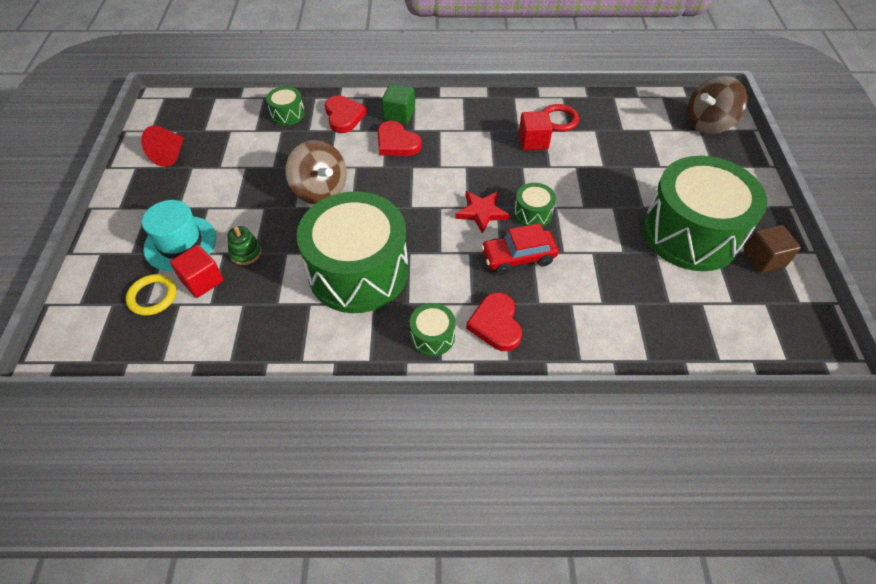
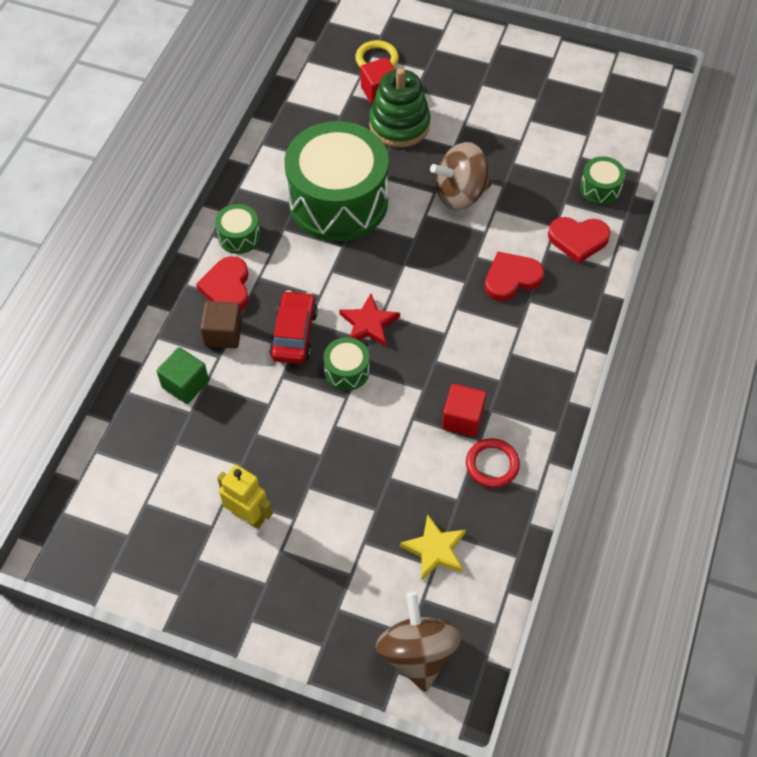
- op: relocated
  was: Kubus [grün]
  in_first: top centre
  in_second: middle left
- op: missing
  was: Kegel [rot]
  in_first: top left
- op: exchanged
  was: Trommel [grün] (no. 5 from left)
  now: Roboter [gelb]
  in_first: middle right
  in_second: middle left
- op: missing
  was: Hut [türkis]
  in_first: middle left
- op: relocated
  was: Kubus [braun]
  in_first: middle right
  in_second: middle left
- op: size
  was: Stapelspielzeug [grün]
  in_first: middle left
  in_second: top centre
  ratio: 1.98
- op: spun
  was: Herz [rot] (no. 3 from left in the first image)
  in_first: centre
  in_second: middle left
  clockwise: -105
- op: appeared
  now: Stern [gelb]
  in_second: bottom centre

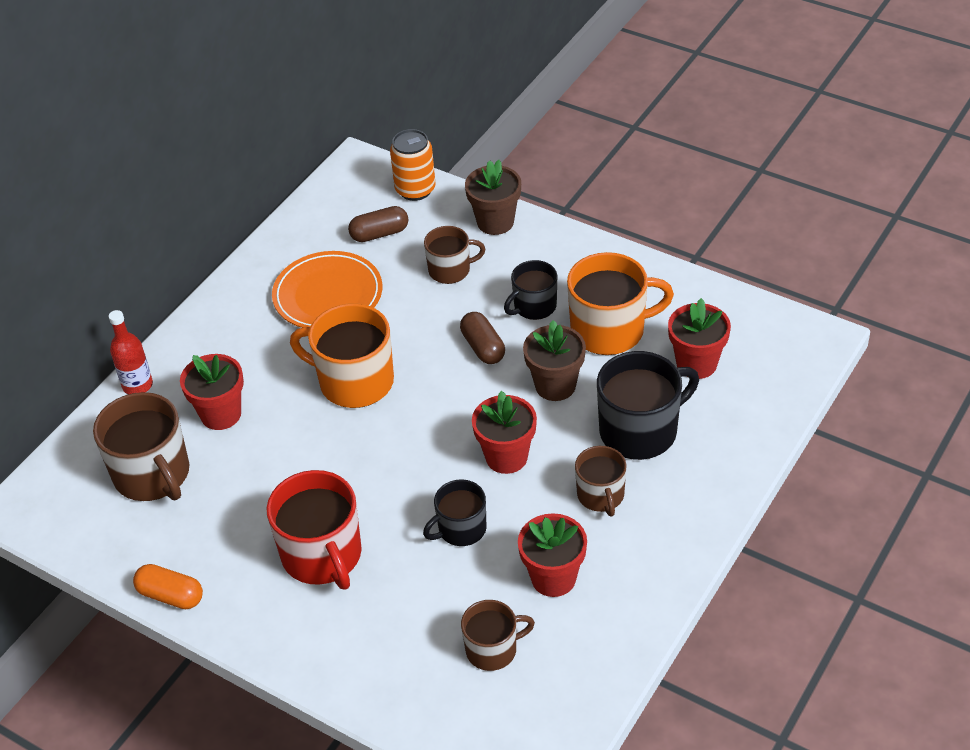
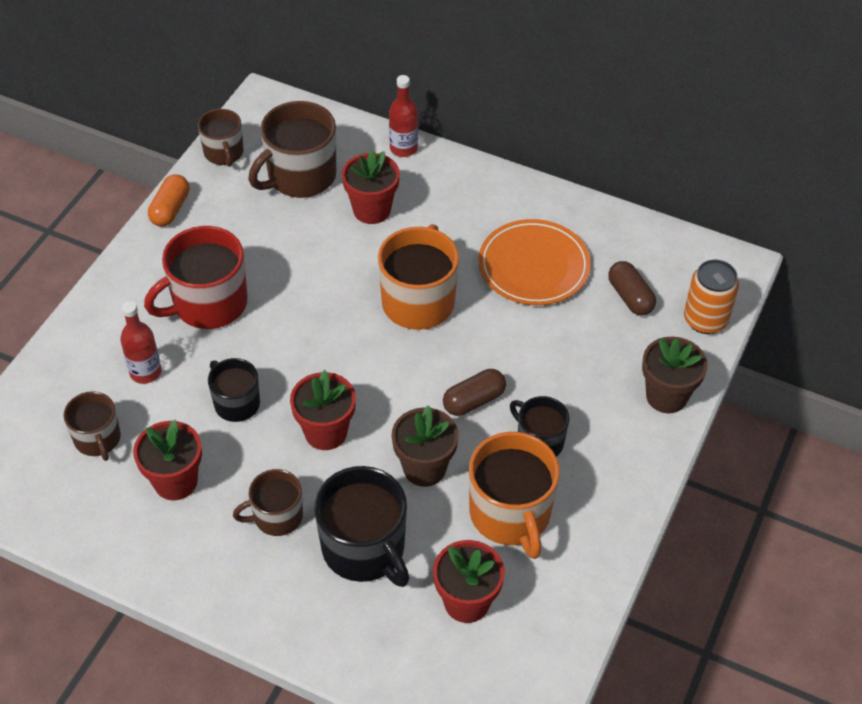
- op: relocated
  was: Tasse [braun] (no. 2 from left)
  in_first: centre
  in_second: top left
- op: appeared
  now: Flasche [rot] (no. 1 from left)
  in_second: middle left

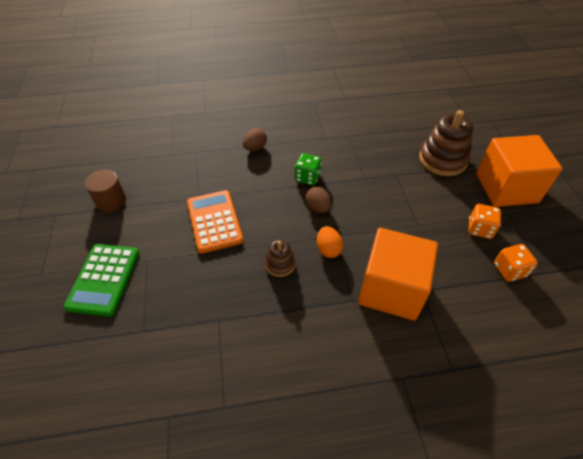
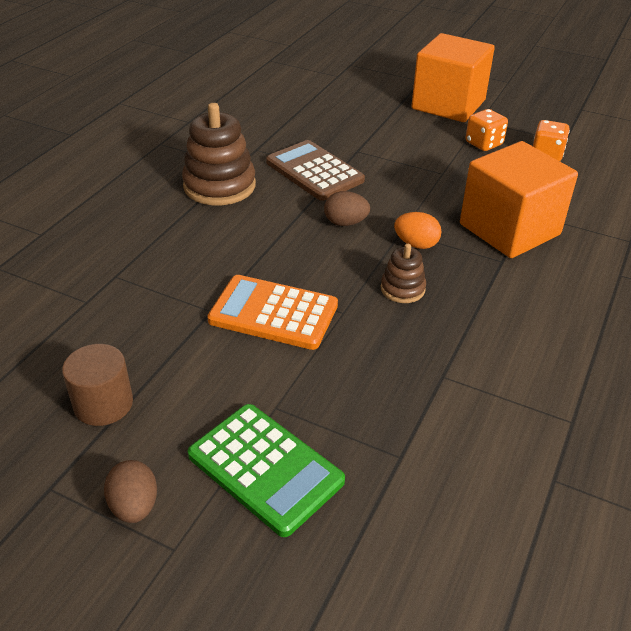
- op: relocated
  was: Stapelspielzeug [braun] (no. 2 from left in the first image)
  now: Stapelspielzeug [braun] (no. 1 from left)
  in_first: top right
  in_second: top centre
- op: relocated
  was: Ei [braun] (no. 1 from left)
  in_first: top centre
  in_second: bottom left
- op: missing
  was: Spielwürfel [grün]
  in_first: centre
- op: appeared
  now: Taschenrechner [braun]
  in_second: top centre

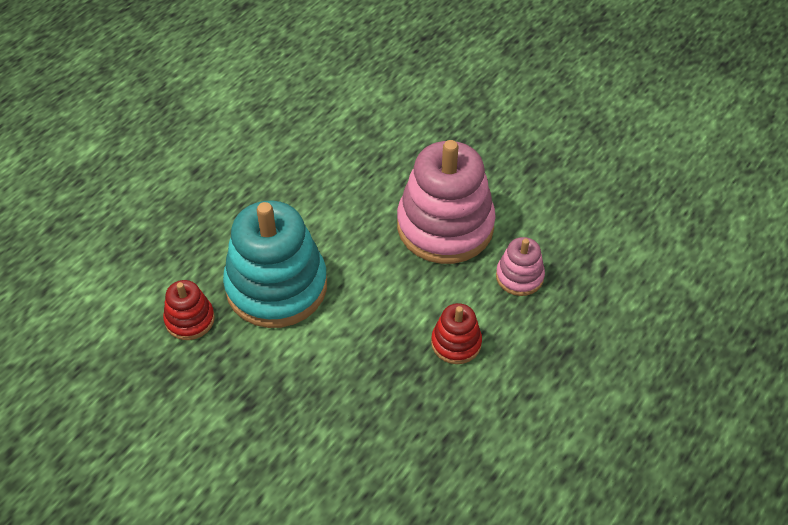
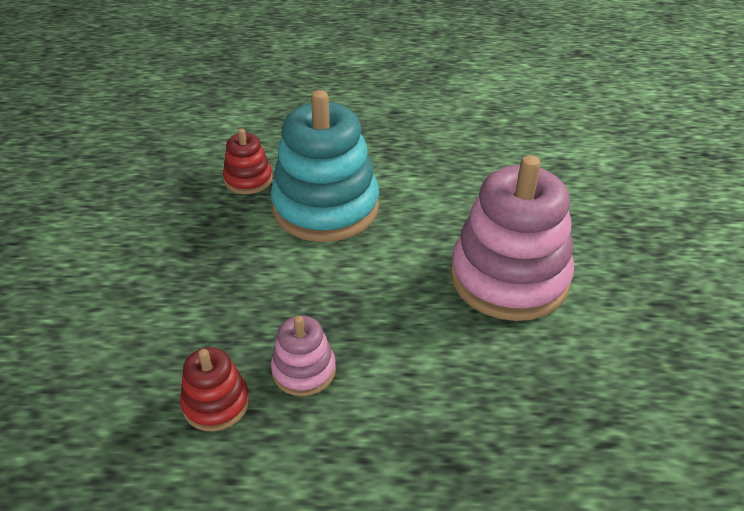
- op: relocated
  was: Stapelspielzeug [rosa] (no. 2 from left in the first image)
  now: Stapelspielzeug [rosa] (no. 1 from left)
  in_first: centre
  in_second: bottom centre
- op: relocated
  was: Stapelspielzeug [rot] (no. 2 from left in the first image)
  now: Stapelspielzeug [rot] (no. 1 from left)
  in_first: centre
  in_second: bottom left

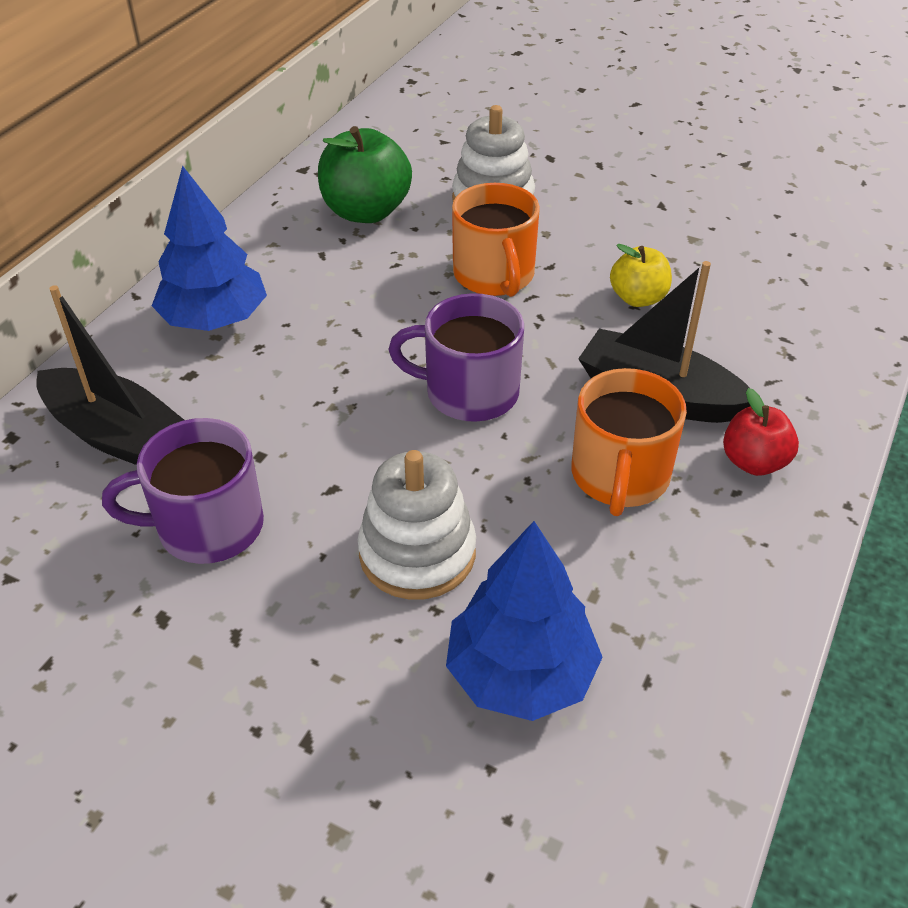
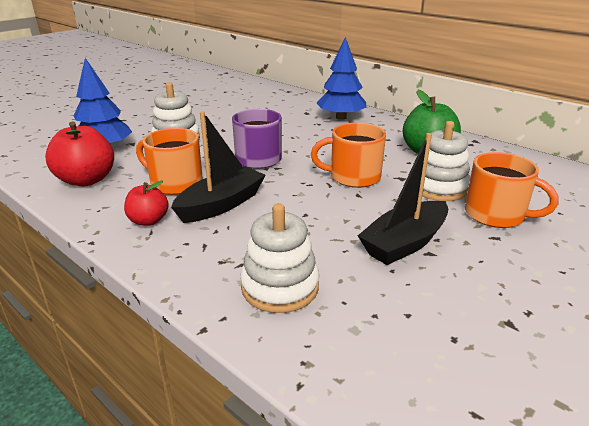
- op: missing
  was: Apfel [gelb]
  in_first: top right
- op: relocated
  was: Boot [schwarz] (no. 1 from left in the first image)
  now: Boot [schwarz] (no. 2 from left)
  in_first: middle left
  in_second: middle right
- op: missing
  was: Tasse [lila] (no. 1 from left)
  in_first: middle left
- op: appeared
  now: Apfel [rot] (no. 1 from left)
  in_second: middle left
- op: appeared
  now: Tasse [orange] (no. 3 from left)
  in_second: middle right
- op: appeared
  now: Stapelspielzeug [weiß] (no. 2 from left)
  in_second: centre

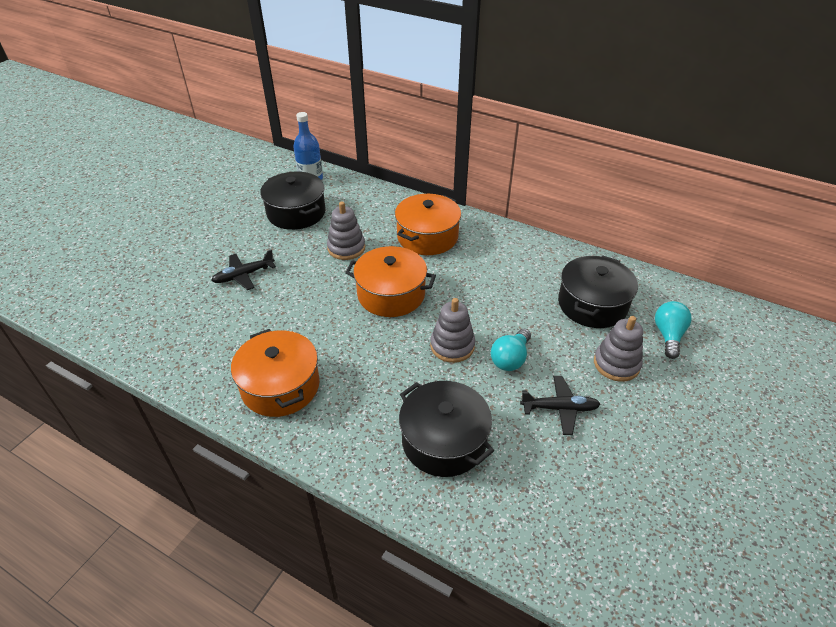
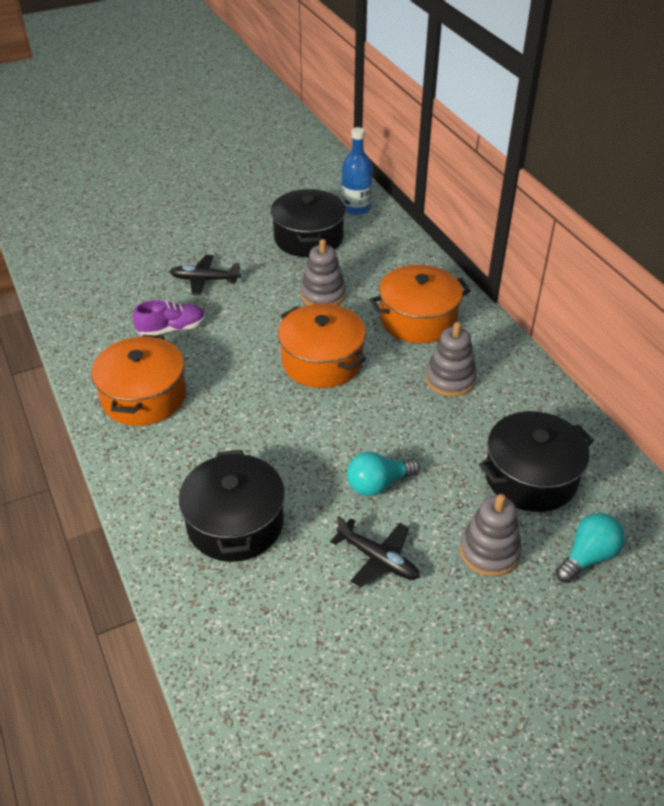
- op: relocated
  was: Stapelspielzeug [grau] (no. 2 from left)
  in_first: centre
  in_second: middle right
- op: appeared
  now: Schuh [lila]
  in_second: middle left

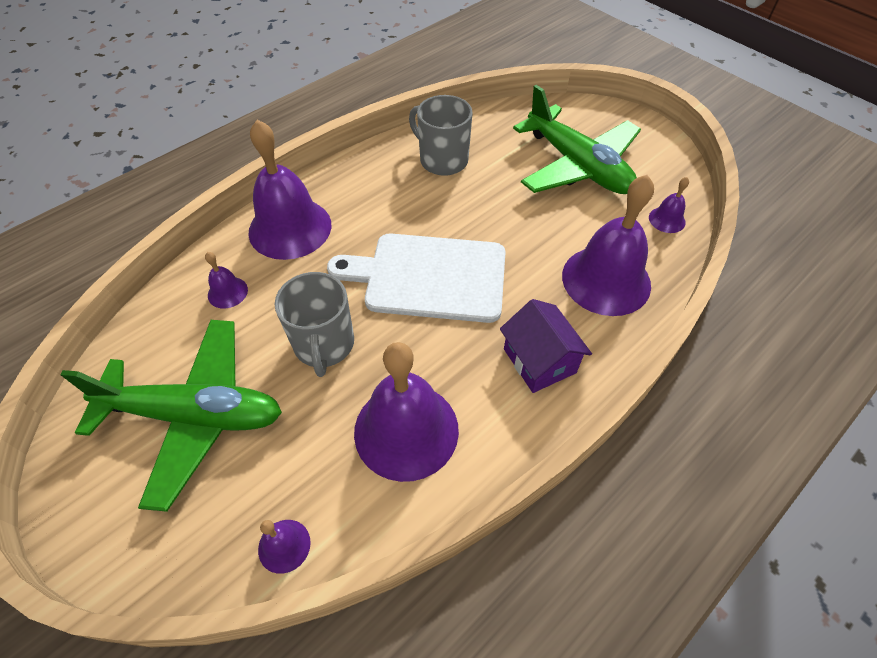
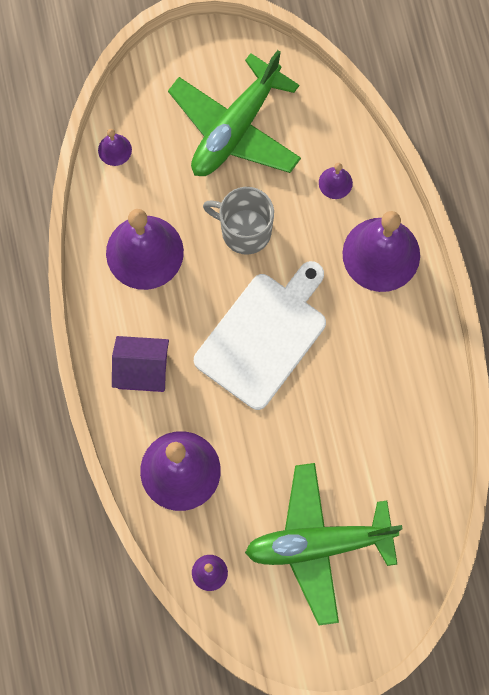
- op: missing
  was: Tasse [grau] (no. 2 from left)
  in_first: top centre

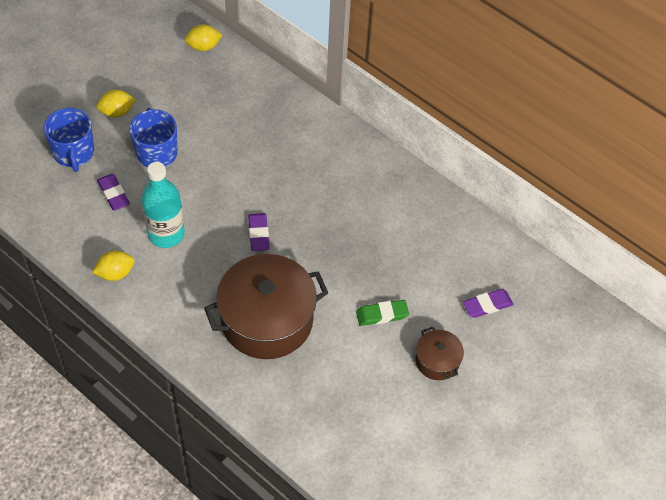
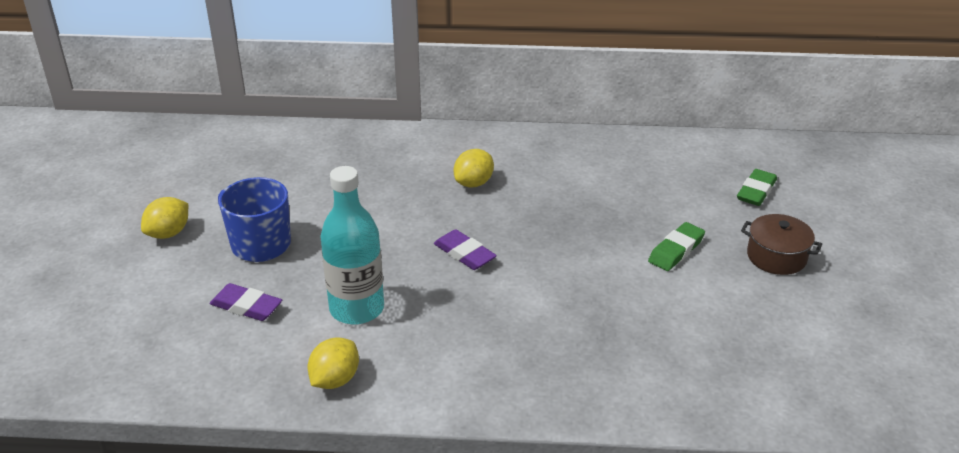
- op: relocated
  was: Zitrone [gelb] (no. 3 from left)
  in_first: top left
  in_second: centre
- op: missing
  was: Tasse [blau] (no. 1 from left)
  in_first: top left
- op: missing
  was: Kochtopf [braun] (no. 1 from left)
  in_first: centre
- op: colour
  was: Radiergummi [lila] (no. 3 from left)
  now: Radiergummi [grün] (no. 2 from left)
  in_first: middle right
  in_second: middle right

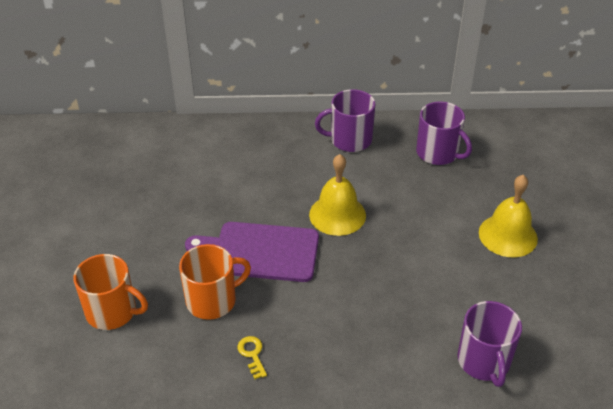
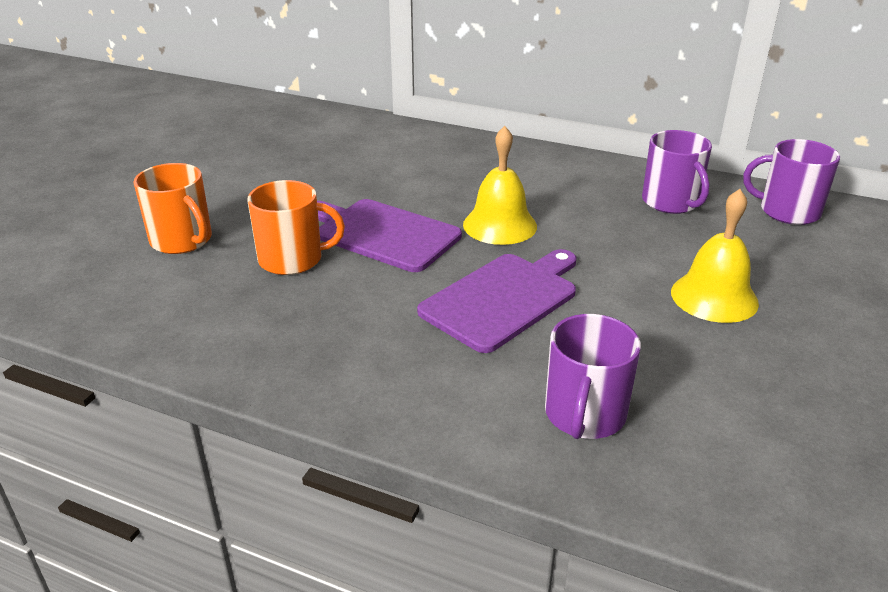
- op: relocated
  was: Tasse [lila] (no. 1 from left in the first image)
  now: Tasse [lila] (no. 3 from left)
  in_first: top centre
  in_second: top right
- op: missing
  was: Schlüssel [gelb]
  in_first: bottom centre
- op: appeared
  now: Schneidebrett [lila] (no. 2 from left)
  in_second: centre

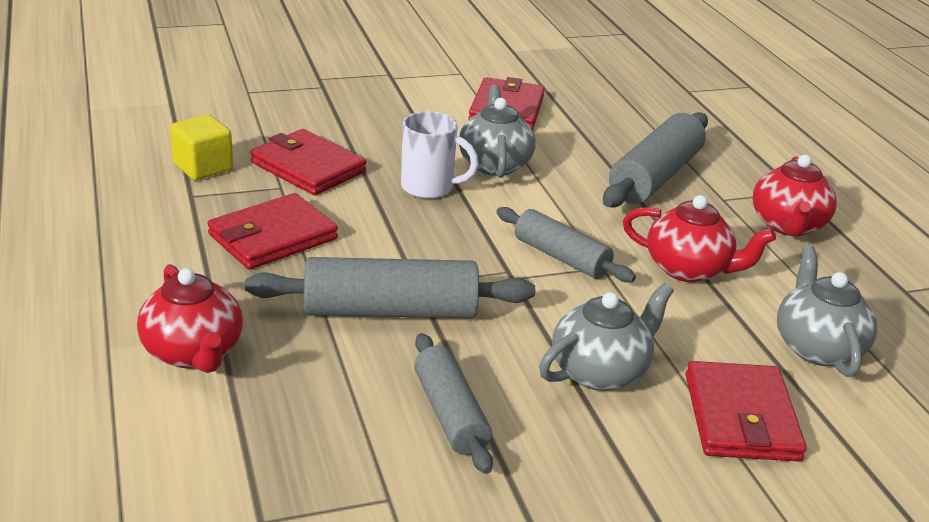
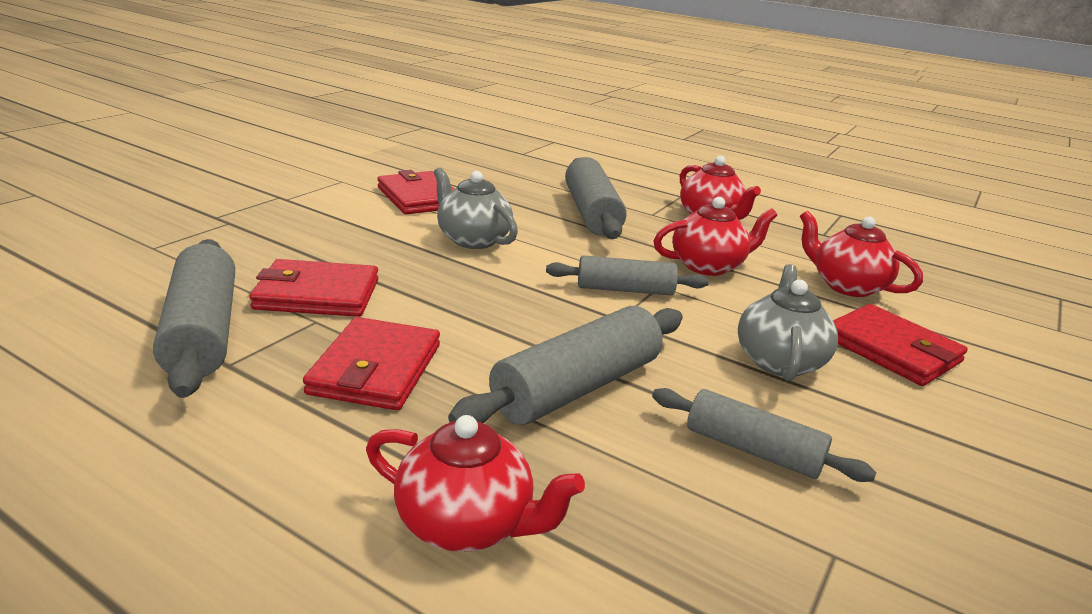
- op: missing
  was: Tasse [weiß]
  in_first: top centre
- op: exchanged
  was: Kubus [gelb]
  now: Nudelholz [grau] (no. 1 from left)
  in_first: top left
  in_second: middle left
- op: colour
  was: Teekanne [grau] (no. 3 from left)
  now: Teekanne [rot] (no. 4 from left)
  in_first: middle right
  in_second: middle right

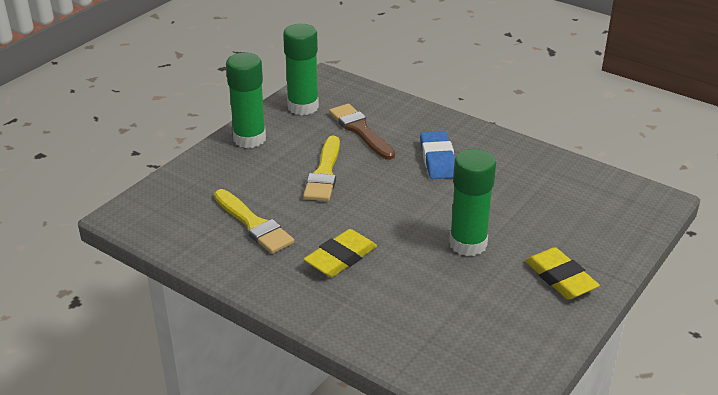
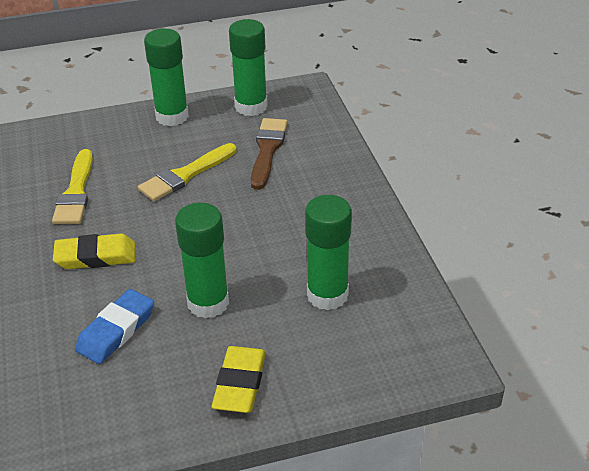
- op: relocated
  was: Radiergummi [blau]
  in_first: centre
  in_second: bottom left
- op: appeared
  now: Klebestift [grün] (no. 4 from left)
  in_second: centre

